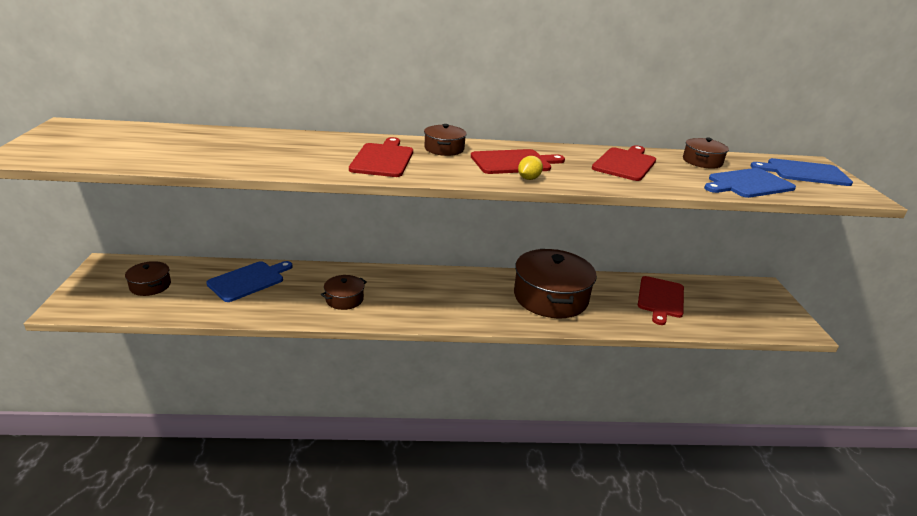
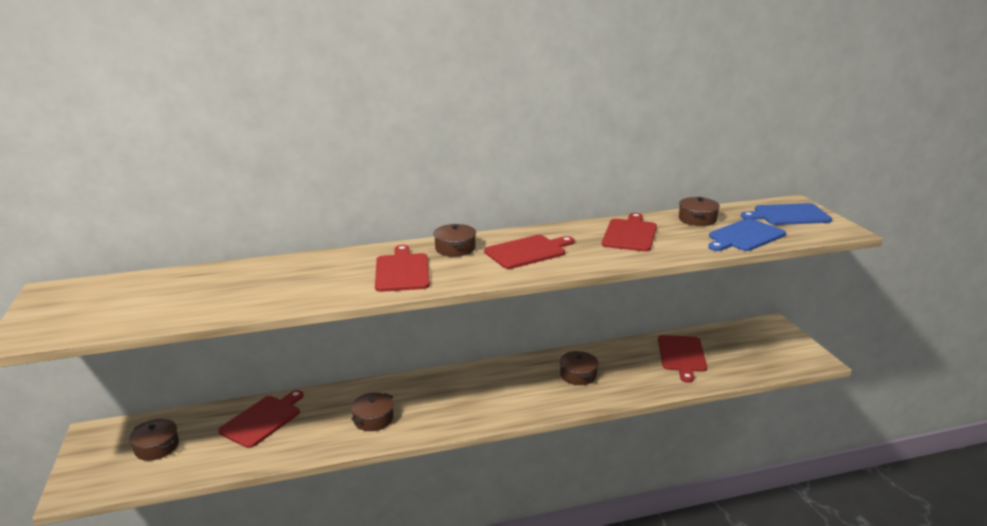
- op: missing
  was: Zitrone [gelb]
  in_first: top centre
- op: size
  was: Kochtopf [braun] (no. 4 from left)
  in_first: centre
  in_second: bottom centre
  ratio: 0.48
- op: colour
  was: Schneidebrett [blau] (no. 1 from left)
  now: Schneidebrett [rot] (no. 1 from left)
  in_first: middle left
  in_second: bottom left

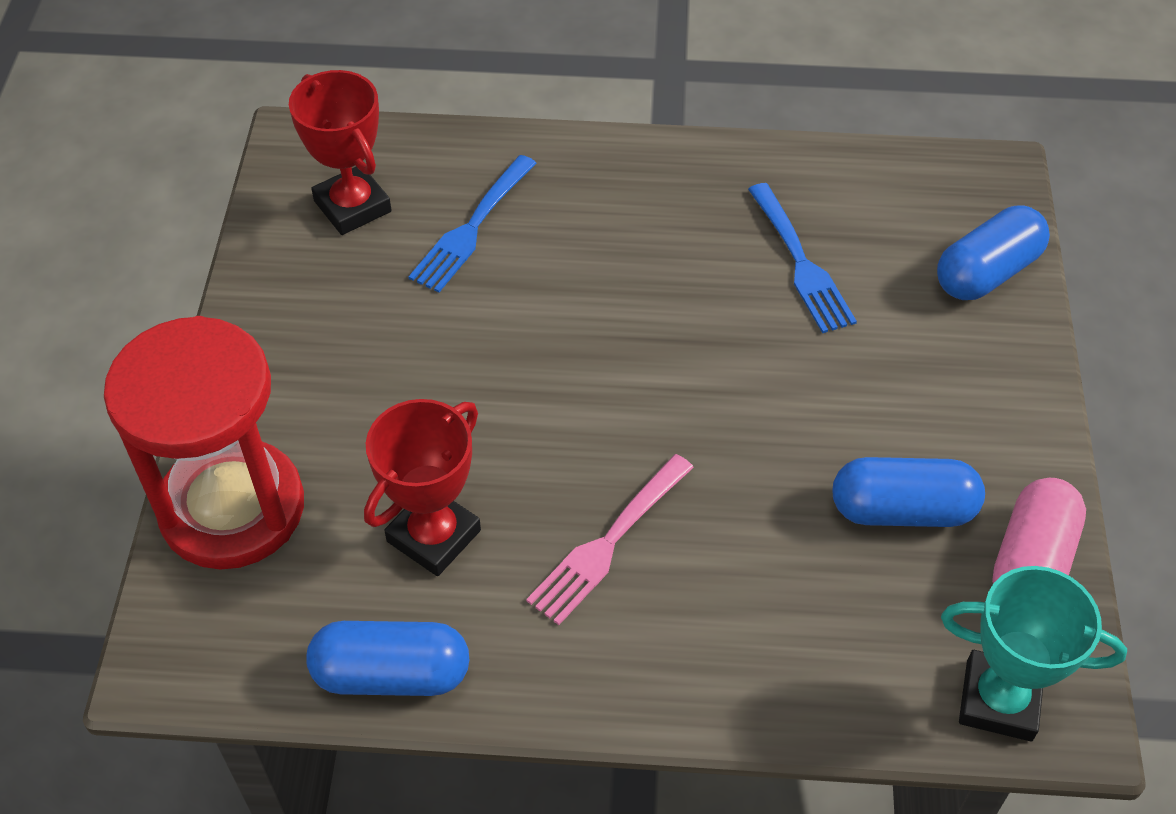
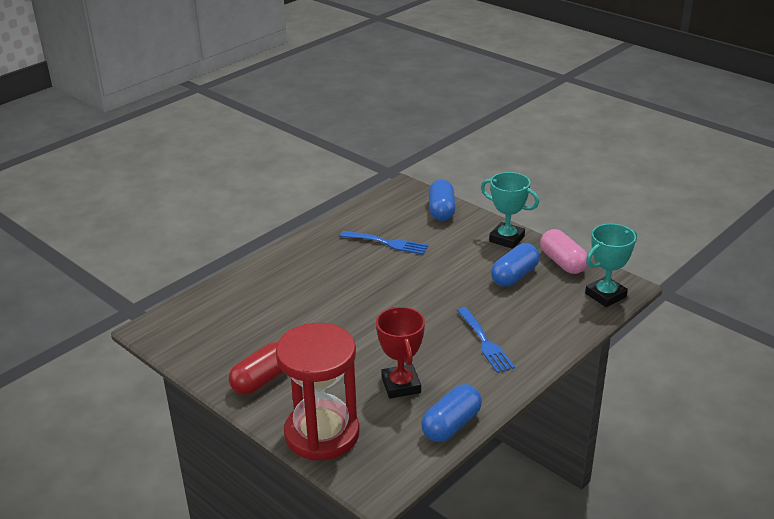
- op: missing
  was: Pokal [rot] (no. 1 from left)
  in_first: top left
- op: relocated
  was: Gabel [blau] (no. 1 from left in the first image)
  now: Gabel [blau] (no. 2 from left)
  in_first: top centre
  in_second: centre
- op: missing
  was: Gabel [rosa]
  in_first: centre
- op: appeared
  now: Pokal [türkis] (no. 1 from left)
  in_second: centre
- op: appeared
  now: Kapsel [rot]
  in_second: bottom left

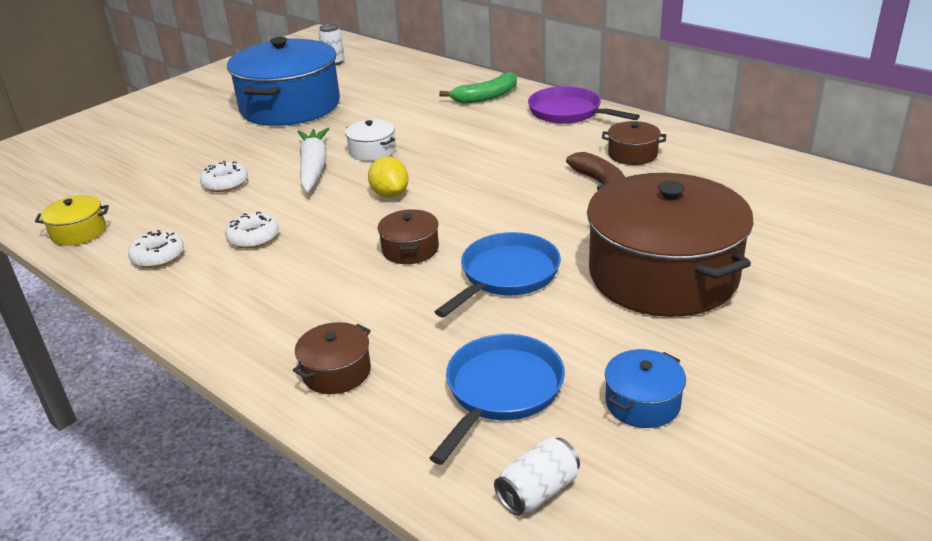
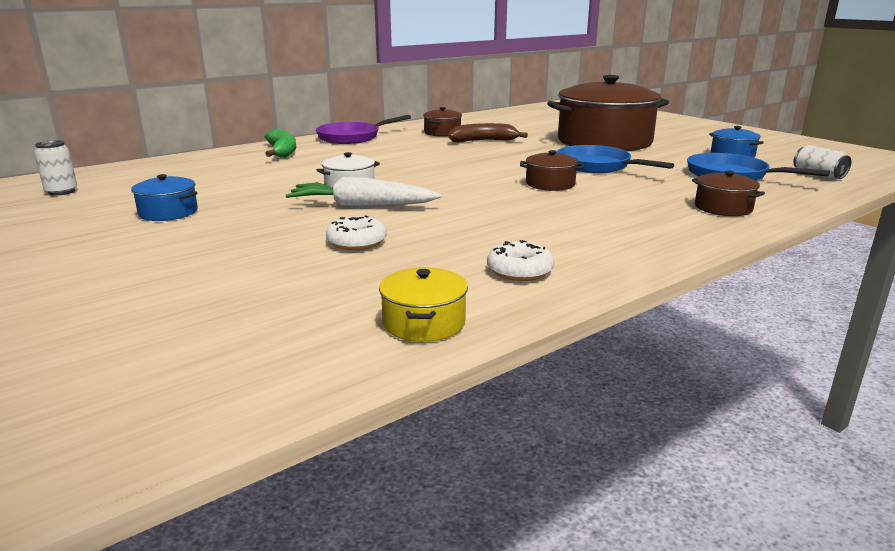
- op: size
  was: Kochtopf [blau] (no. 1 from left)
  in_first: top left
  in_second: middle left
  ratio: 0.42
- op: missing
  was: Zitrone [gelb]
  in_first: top centre
- op: missing
  was: Donut [weiß] (no. 3 from left)
  in_first: middle left

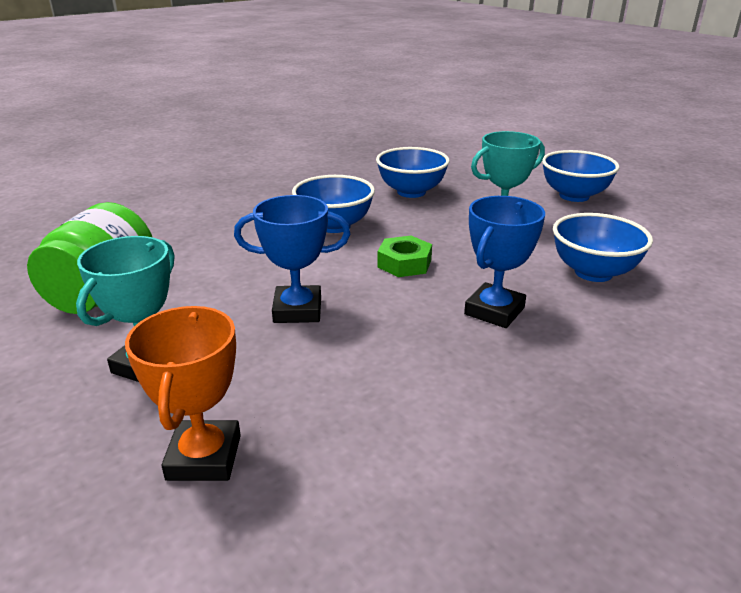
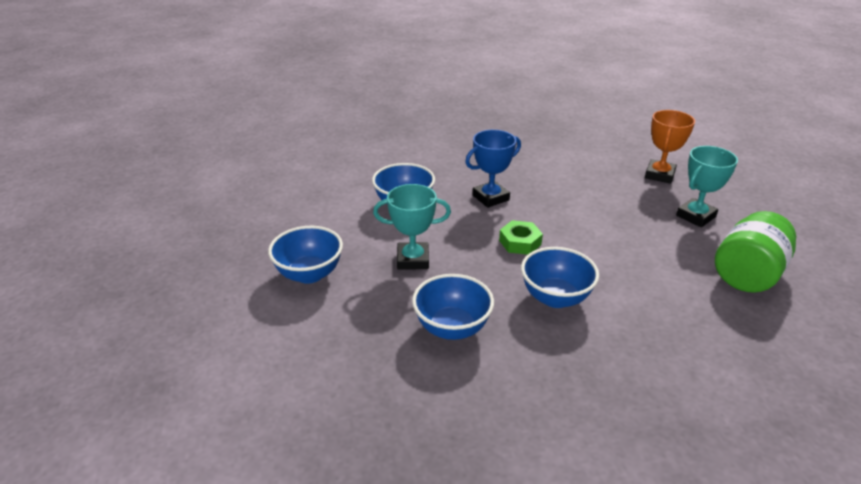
- op: missing
  was: Pokal [blau] (no. 1 from left)
  in_first: centre

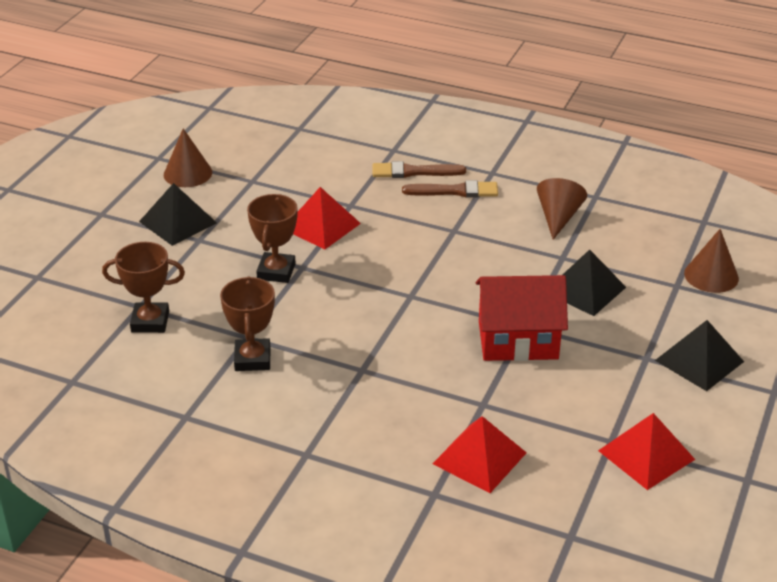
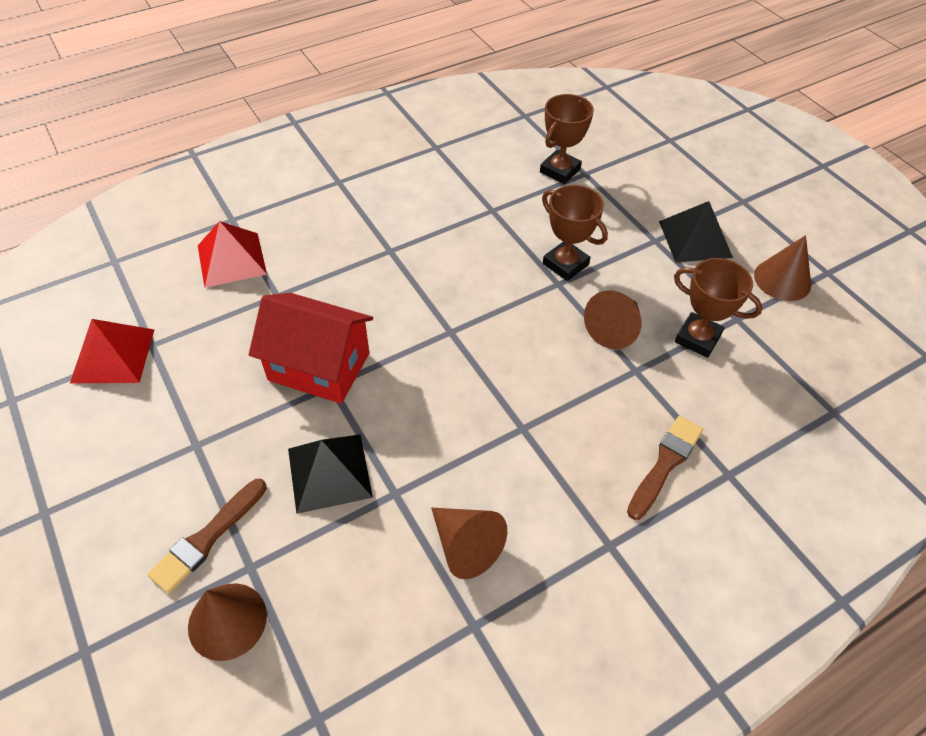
- op: relocated
  was: Pinsel [braun] (no. 2 from left in the first image)
  now: Pinsel [braun] (no. 1 from left)
  in_first: top centre
  in_second: bottom left
- op: exchanged
  was: Pyramide [rot] (no. 1 from left)
  now: Kegel [braun] (no. 3 from left)
  in_first: centre
  in_second: centre
- op: spun
  was: Haus [rot]
  in_first: middle right
  in_second: centre
  clockwise: 75
- op: relocated
  was: Pokal [braun] (no. 2 from left in the first image)
  now: Pokal [braun] (no. 3 from left)
  in_first: middle left
  in_second: middle right
- op: missing
  was: Pyramide [schwarz] (no. 3 from left)
  in_first: middle right

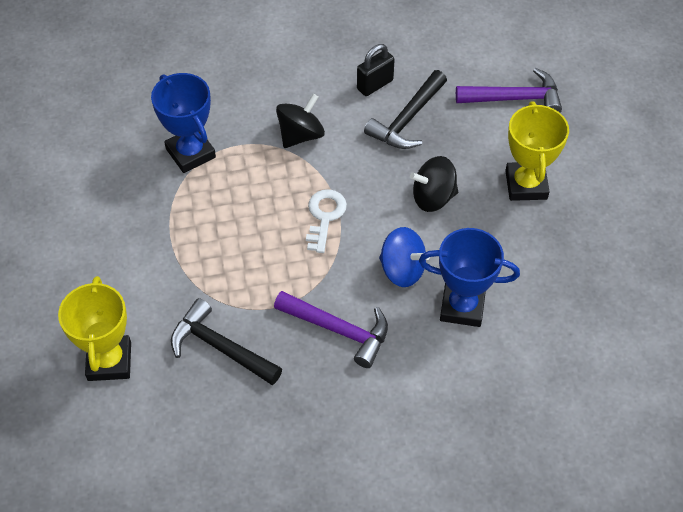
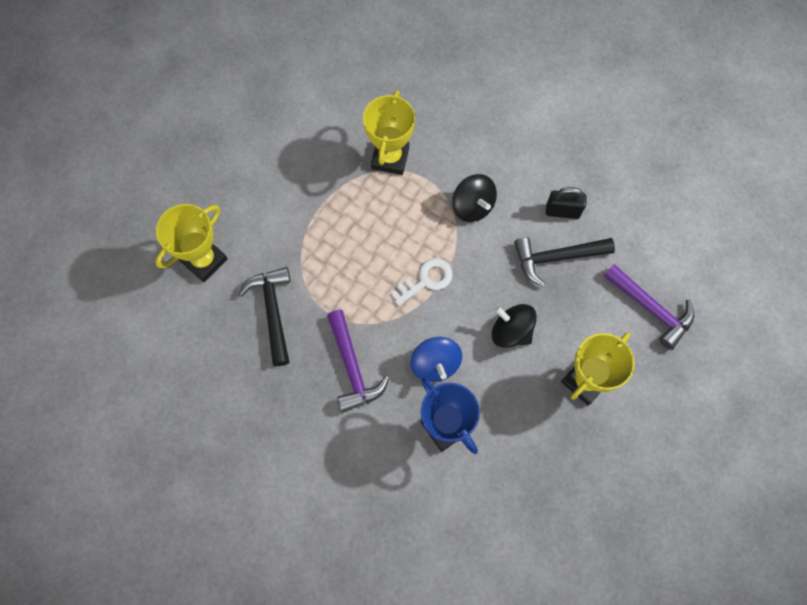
- op: colour
  was: Pokal [blau] (no. 1 from left)
  now: Pokal [gelb] (no. 2 from left)
  in_first: top left
  in_second: top centre
- op: spun
  was: Kreisel [schwarz] (no. 1 from left)
  in_first: top centre
  in_second: top centre
  clockwise: 60

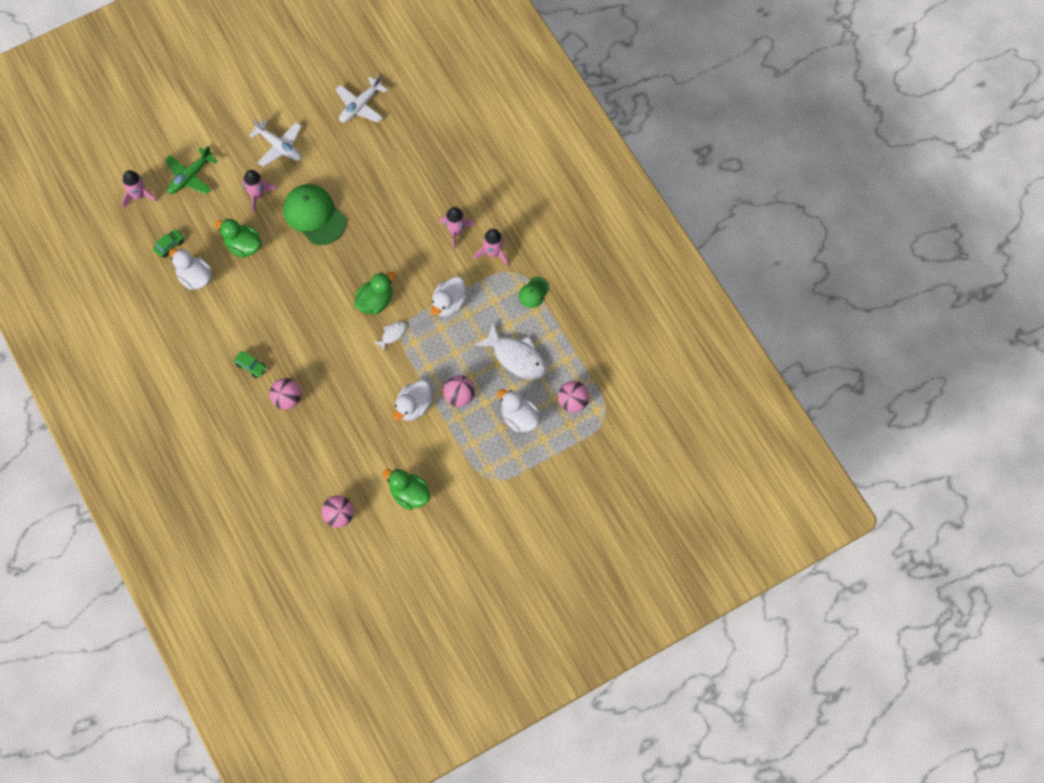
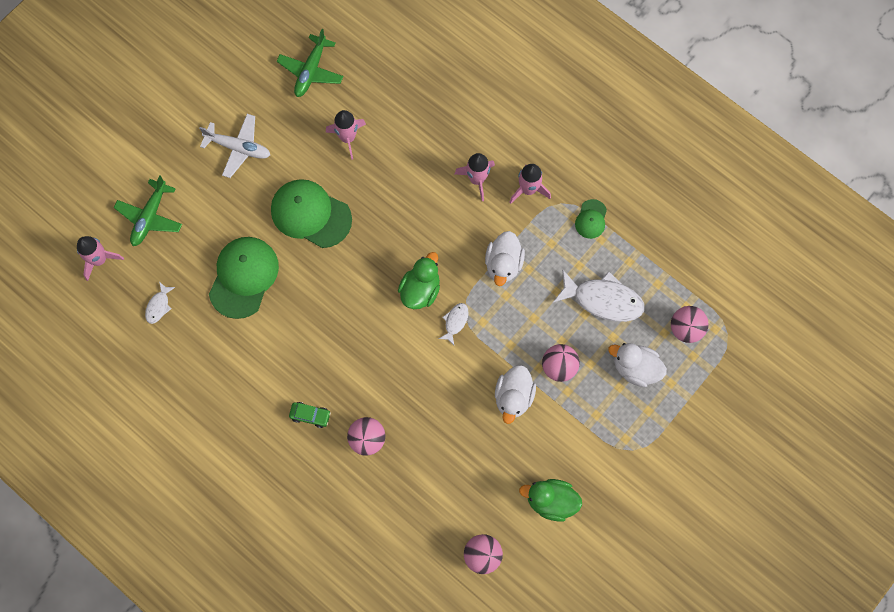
- op: colour
  was: Flugzeug [weiß] (no. 2 from left)
  now: Flugzeug [grün] (no. 2 from left)
  in_first: top centre
  in_second: top centre
- op: relocated
  was: Rakete [rosa] (no. 2 from left)
  in_first: top left
  in_second: top centre
- op: exchanged
  was: Ente [grün] (no. 1 from left)
  now: Kappe [grün] (no. 1 from left)
  in_first: top left
  in_second: middle left
- op: exchanged
  was: Auto [grün] (no. 1 from left)
  now: Fisch [weiß] (no. 1 from left)
  in_first: top left
  in_second: middle left
- op: missing
  was: Ente [weiß] (no. 1 from left)
  in_first: middle left

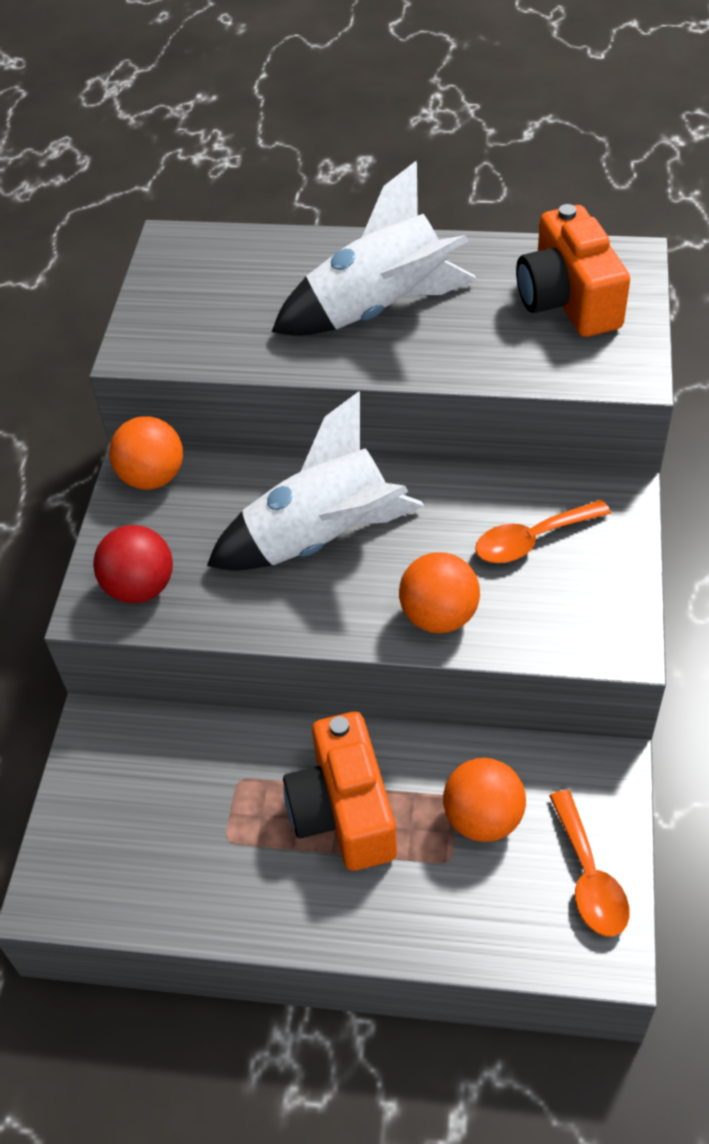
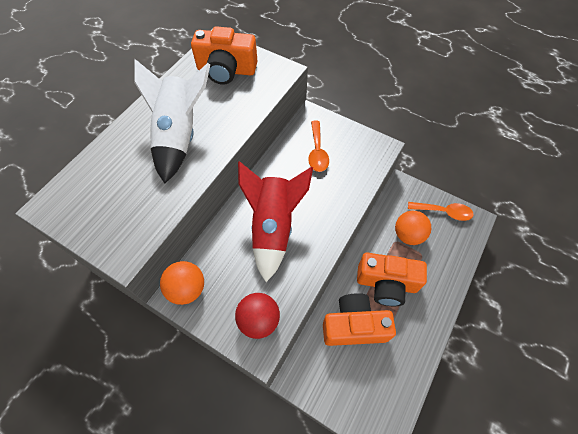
- op: colour
  was: Rakete [weiß] (no. 1 from left)
  now: Rakete [rot]
  in_first: centre
  in_second: centre
- op: missing
  was: Ball [orange] (no. 2 from left)
  in_first: centre
- op: appeared
  now: Kamera [orange] (no. 2 from left)
  in_second: bottom centre

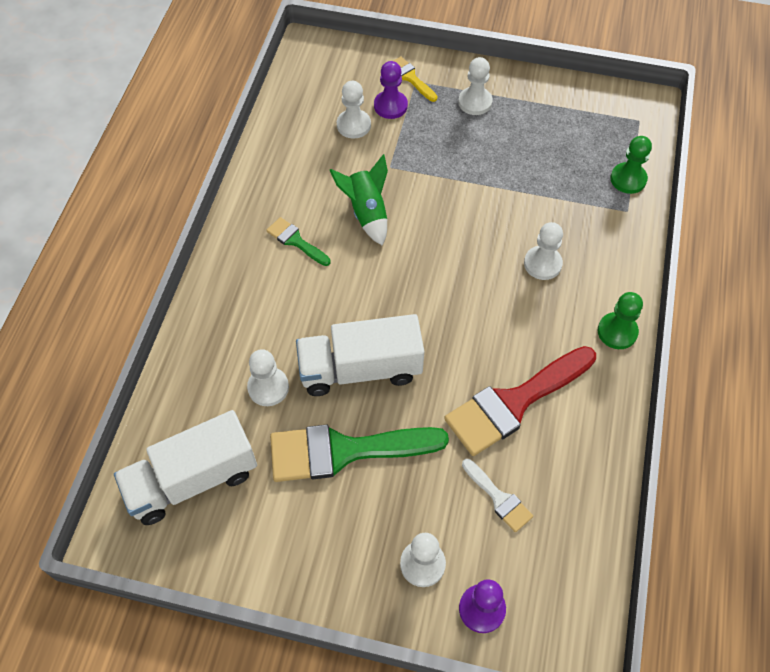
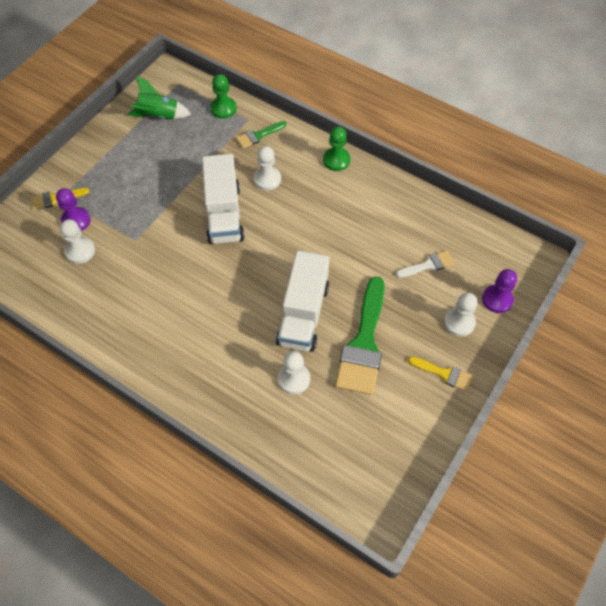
- op: missing
  was: Bauer [weiß] (no. 4 from left)
  in_first: top centre
- op: relocated
  was: Rakete [grün]
  in_first: top centre
  in_second: top left
- op: relocated
  was: Pinsel [grün] (no. 1 from left)
  in_first: centre
  in_second: top centre
- op: missing
  was: Pinsel [rot]
  in_first: middle right
- op: relocated
  was: Lastwagen [weiß] (no. 1 from left)
  in_first: bottom left
  in_second: top centre
- op: appeared
  now: Pinsel [gelb] (no. 2 from left)
  in_second: middle right

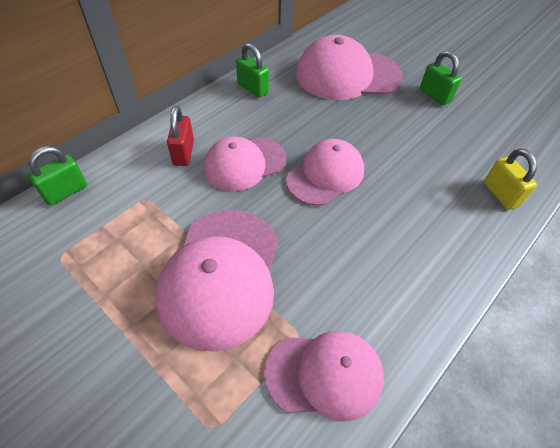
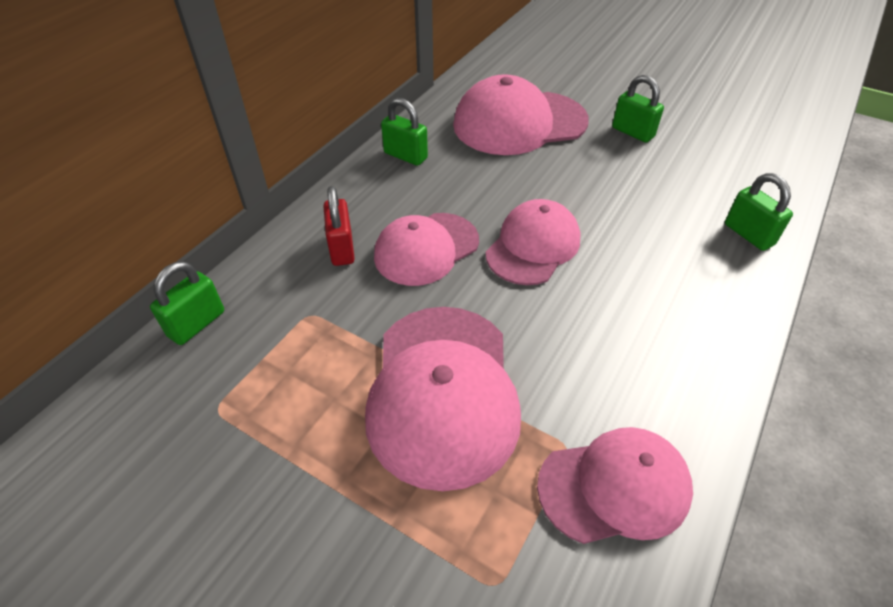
- op: colour
  was: Vorhängeschloss [gelb]
  now: Vorhängeschloss [grün] (no. 4 from left)
  in_first: middle right
  in_second: middle right

